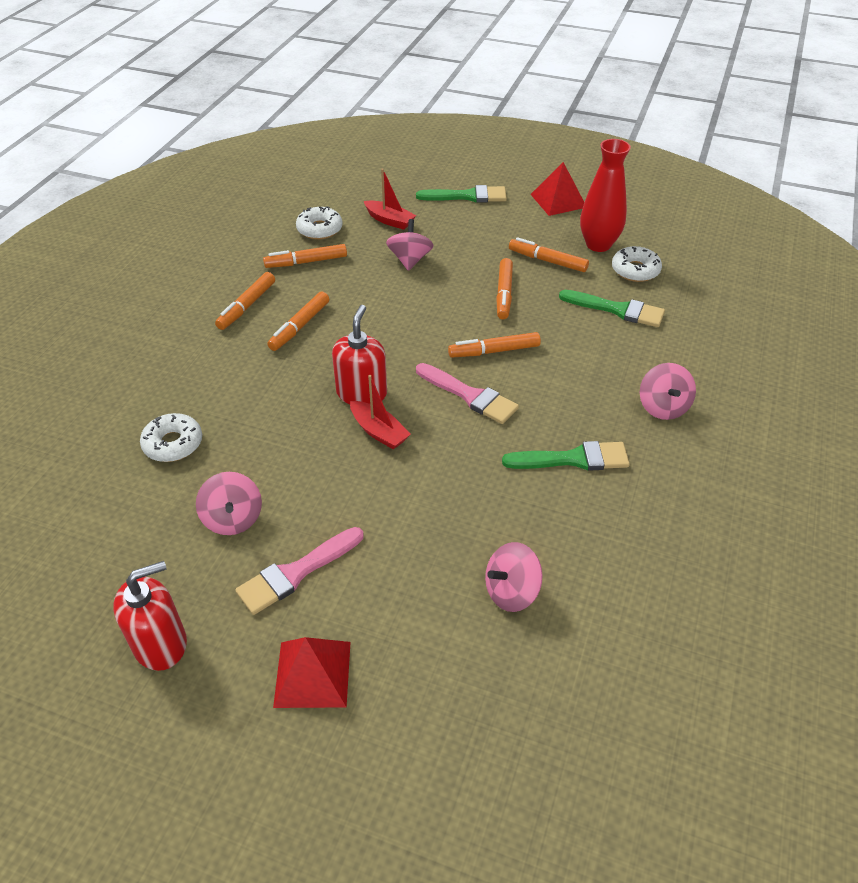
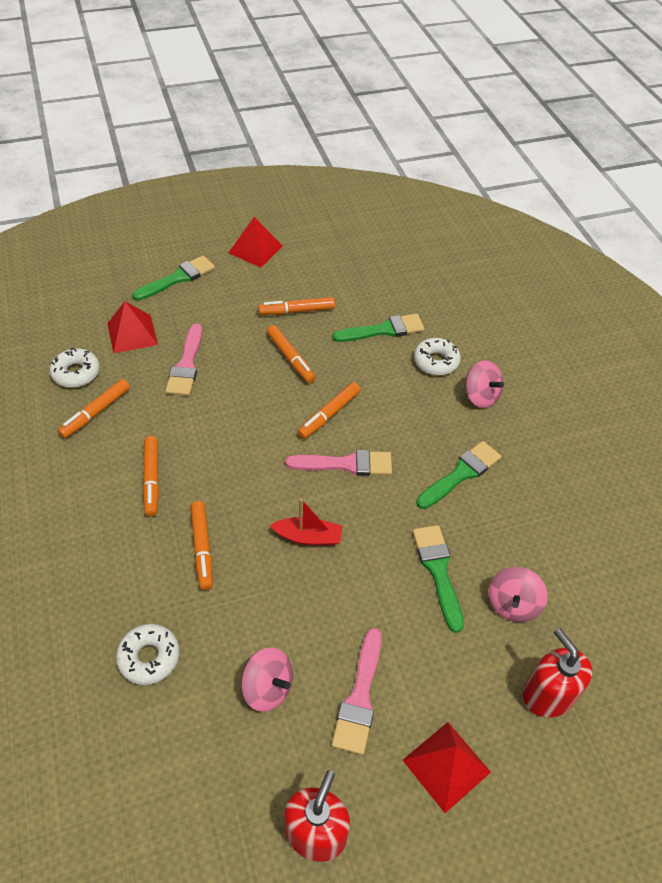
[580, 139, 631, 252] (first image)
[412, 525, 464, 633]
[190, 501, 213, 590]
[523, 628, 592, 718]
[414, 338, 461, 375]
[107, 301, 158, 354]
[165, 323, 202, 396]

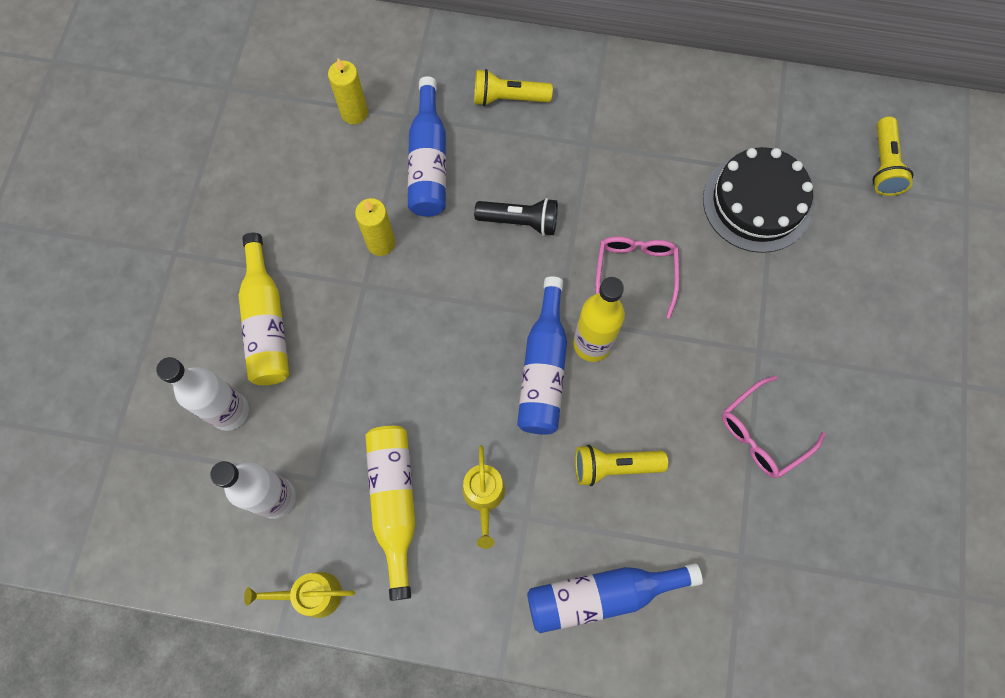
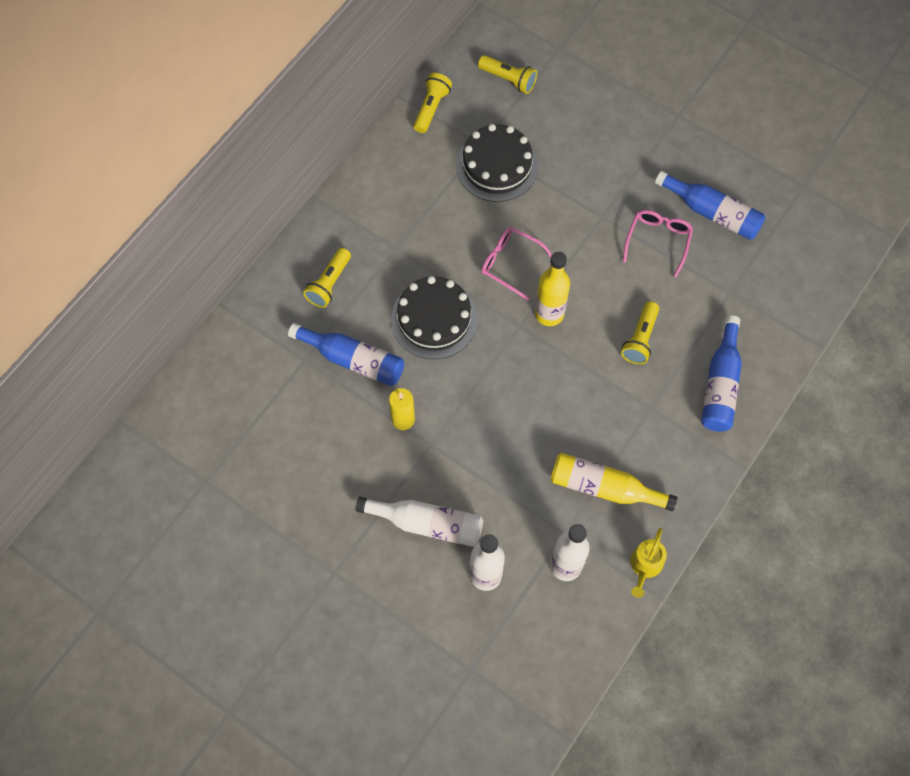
[328, 58, 368, 124] (first image)
[463, 445, 505, 549] (first image)
[414, 73, 452, 133]
[655, 171, 765, 240]
[391, 276, 478, 359]
[356, 496, 483, 547]
[623, 210, 693, 278]

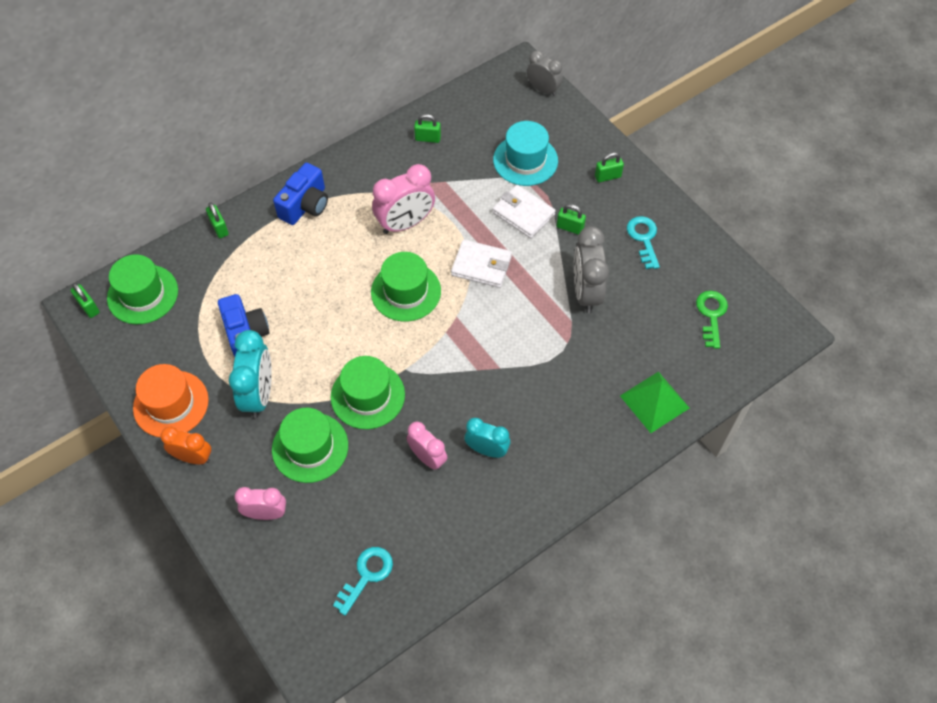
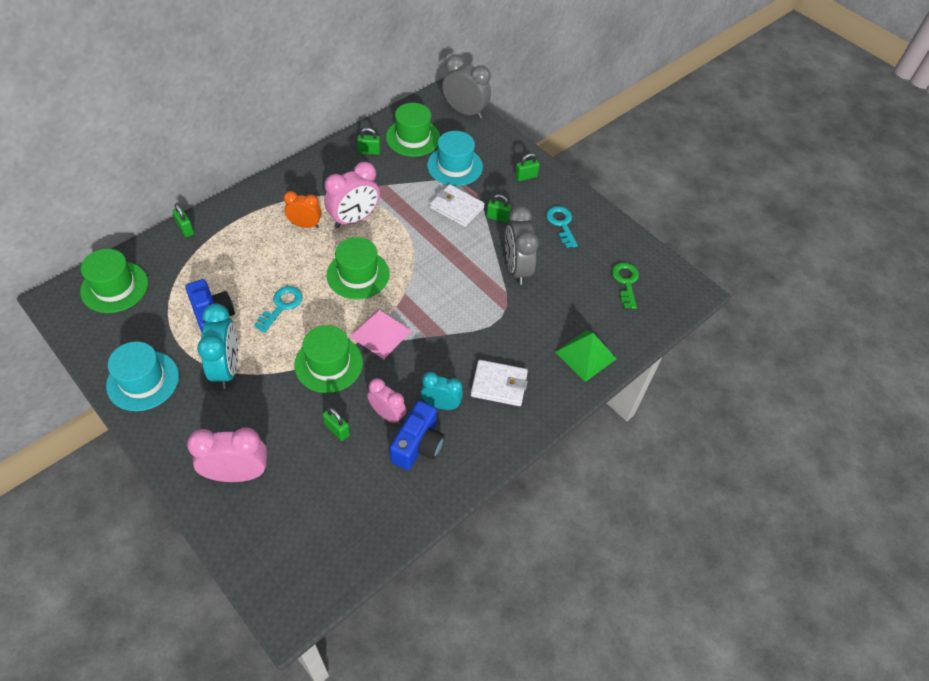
[350, 309, 412, 359]
[322, 407, 350, 441]
[284, 191, 322, 228]
[386, 103, 440, 157]
[390, 401, 445, 470]
[254, 286, 303, 333]
[471, 360, 528, 406]
[106, 341, 179, 411]
[187, 427, 267, 482]
[442, 55, 491, 119]

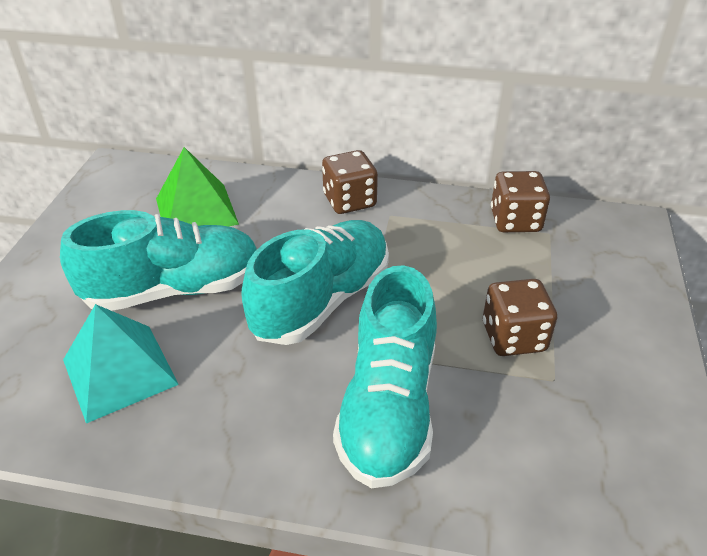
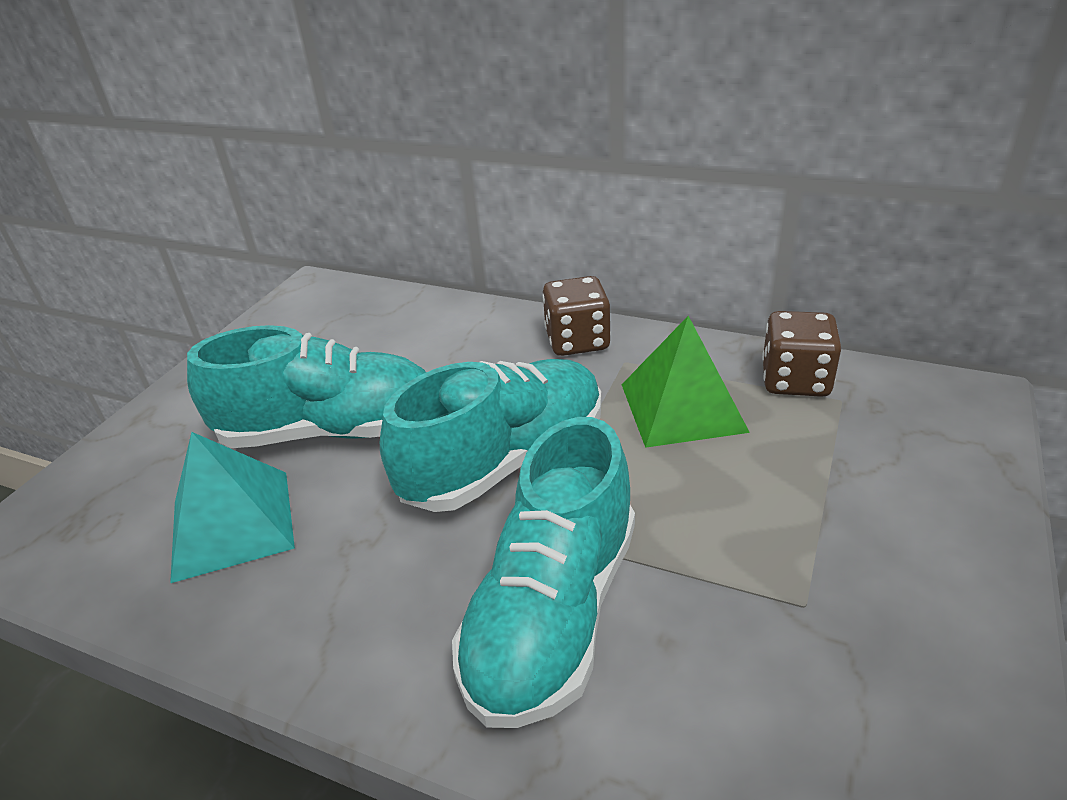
[483, 279, 557, 356] (first image)
[622, 316, 750, 448]

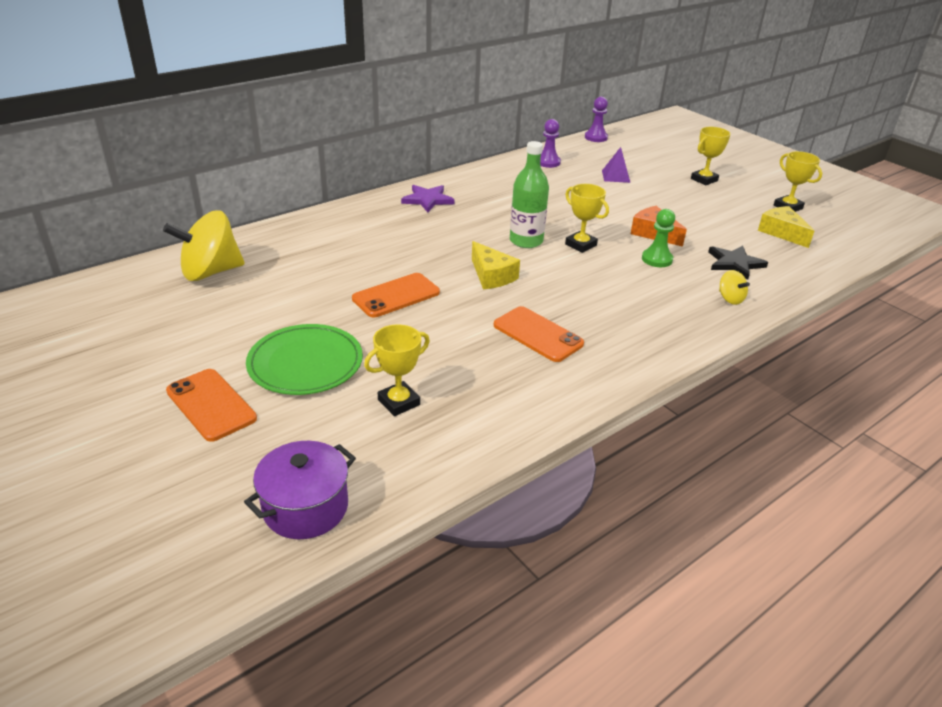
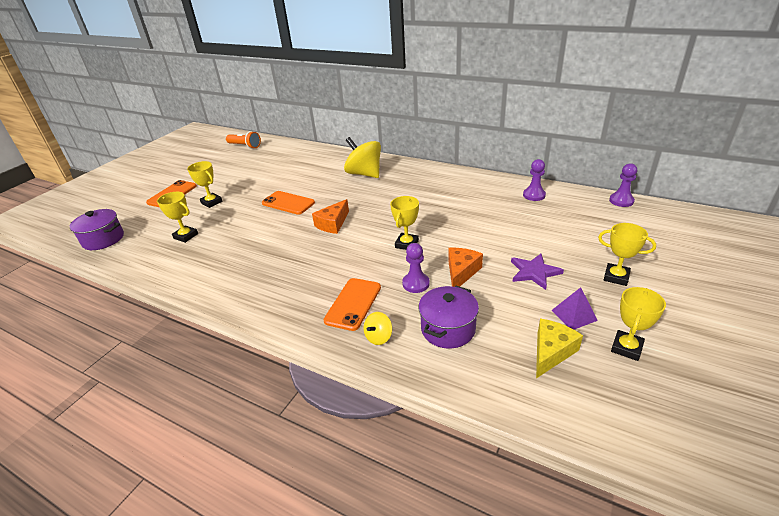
[510, 141, 549, 248] (first image)
[226, 131, 261, 149]
[344, 137, 381, 178]
[511, 254, 564, 290]
[323, 278, 381, 331]
[551, 287, 598, 329]
[187, 161, 222, 208]
[419, 286, 479, 348]
[312, 199, 349, 234]
[402, 243, 430, 293]

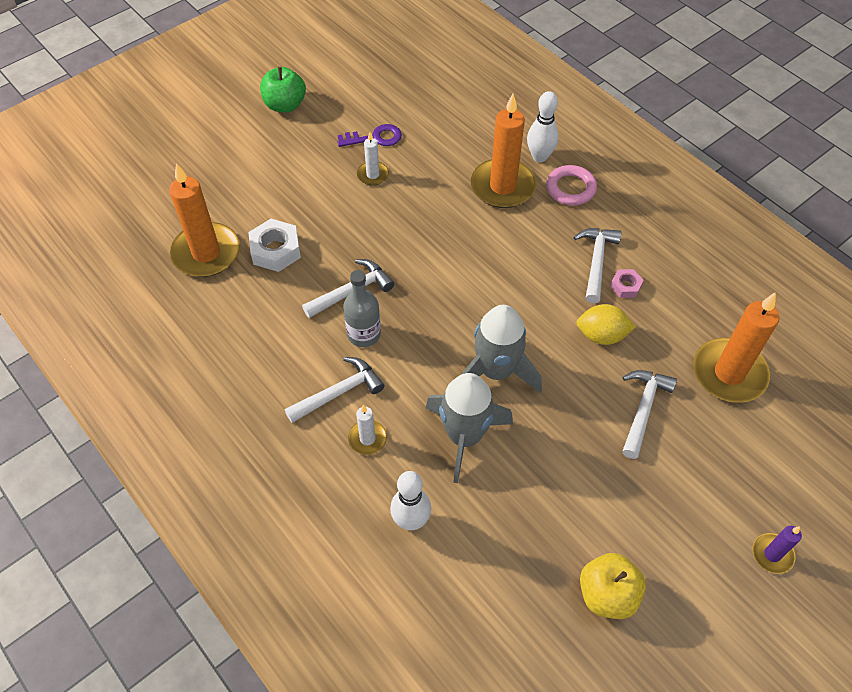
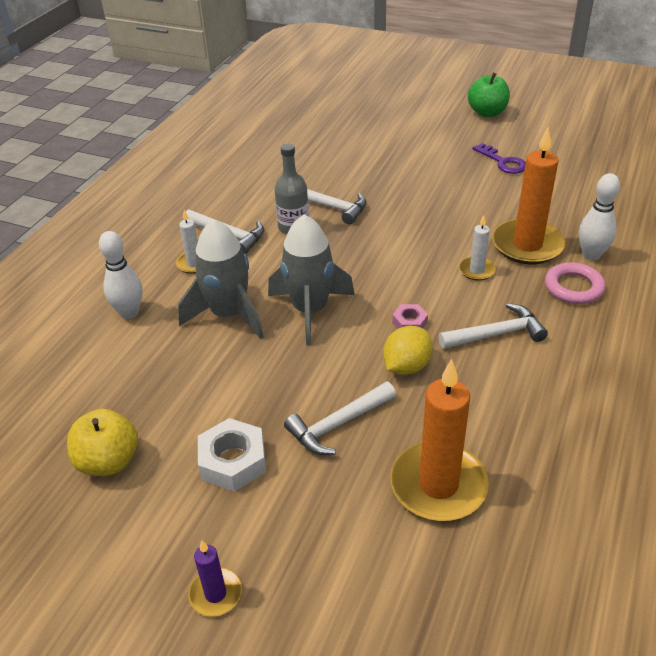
[169, 163, 240, 277] (first image)
[198, 418, 266, 492]
[459, 215, 496, 281]
[392, 304, 428, 329]
[383, 326, 433, 375]
[284, 382, 396, 455]

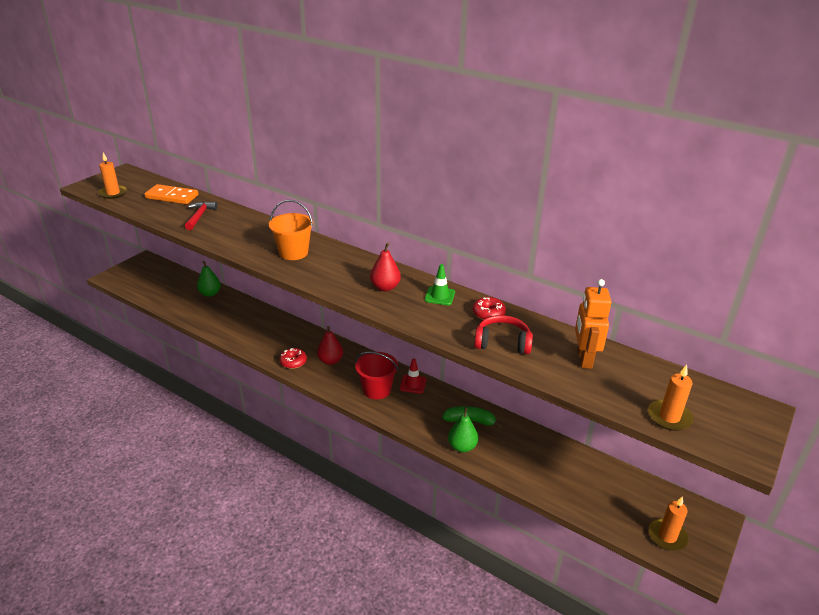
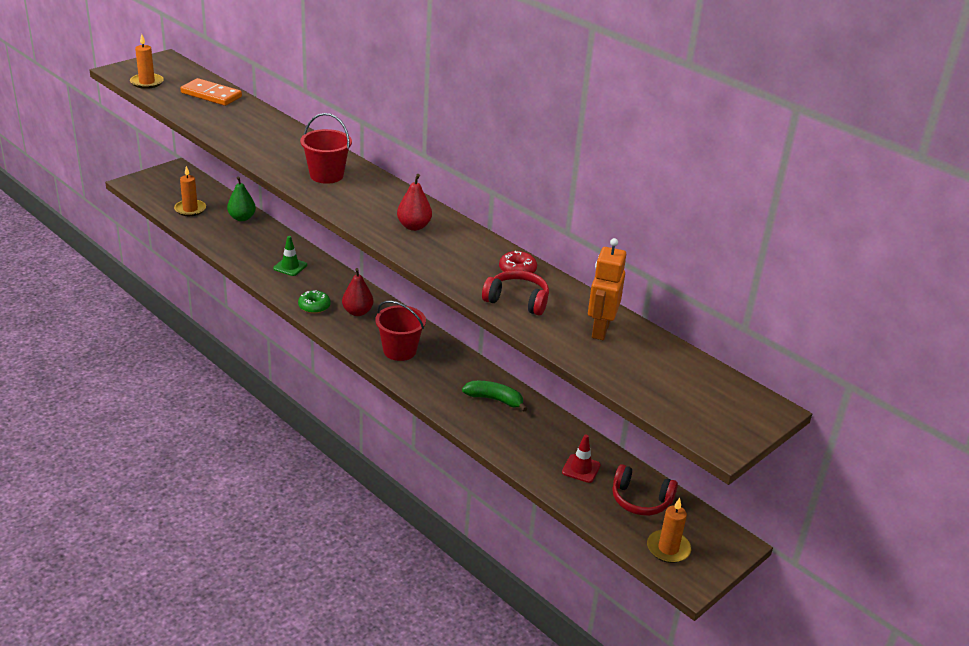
[185, 201, 217, 230] (first image)
[448, 407, 478, 452] (first image)
[612, 464, 678, 516]
[562, 434, 601, 483]
[273, 236, 307, 276]
[174, 166, 206, 216]
[300, 113, 352, 184]
[298, 290, 331, 314]

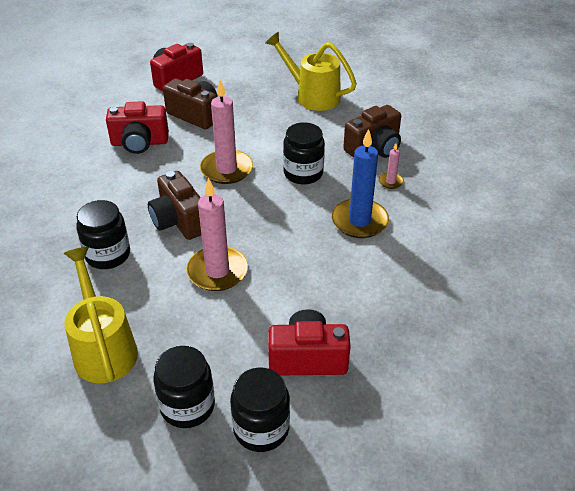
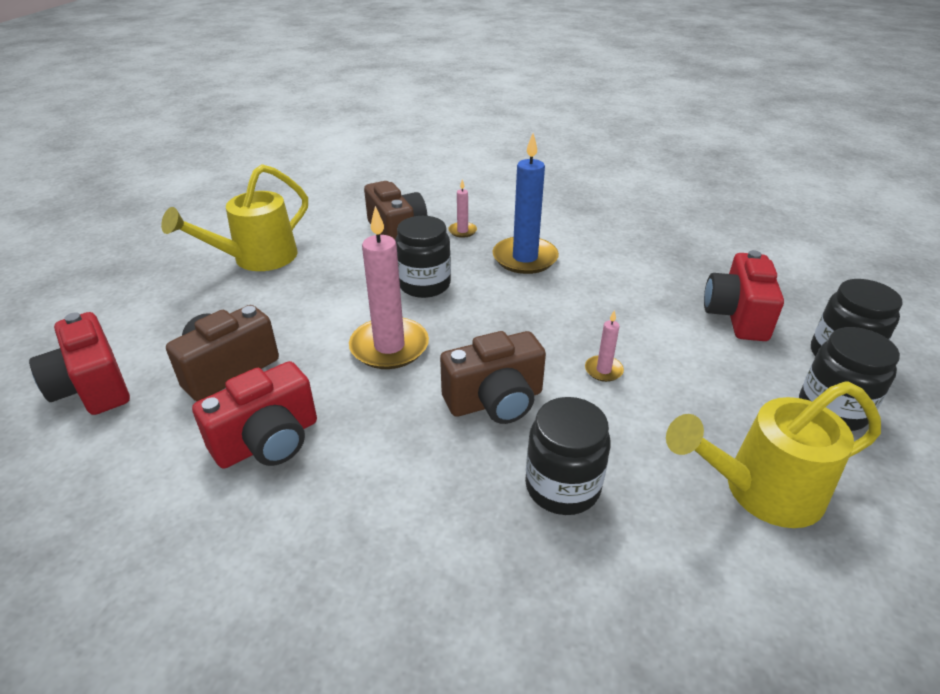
[192, 361, 317, 469]
[585, 310, 624, 382]

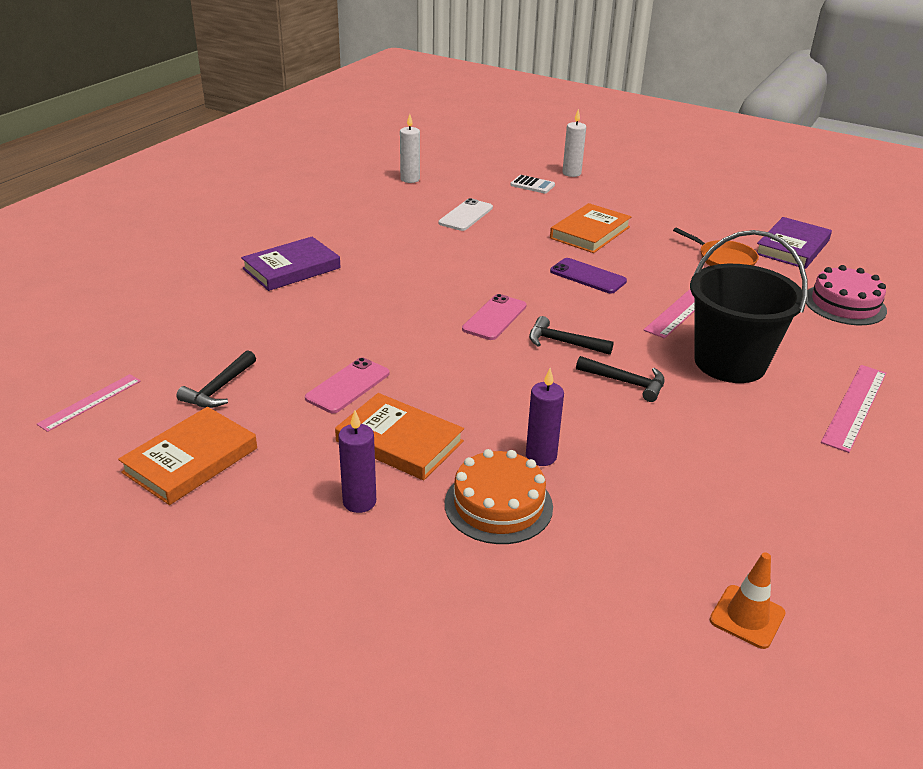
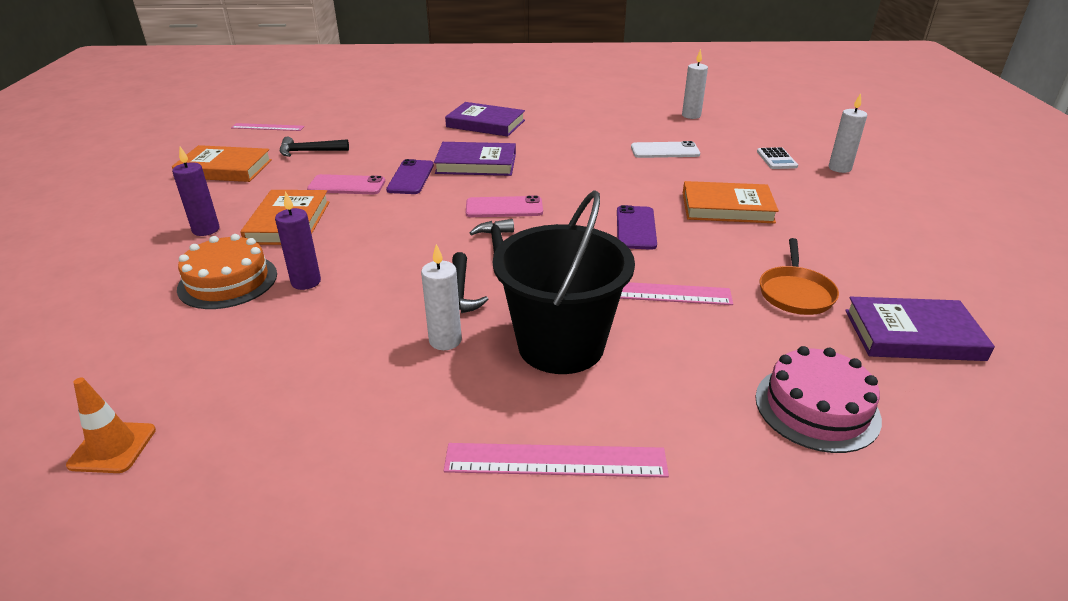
[386, 159, 434, 194]
[421, 244, 462, 350]
[434, 142, 516, 176]

